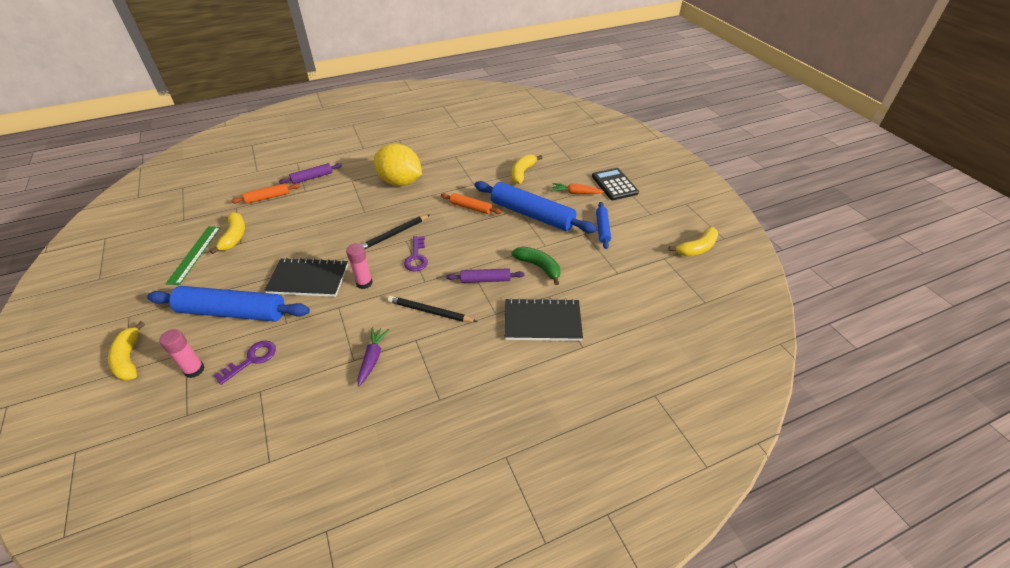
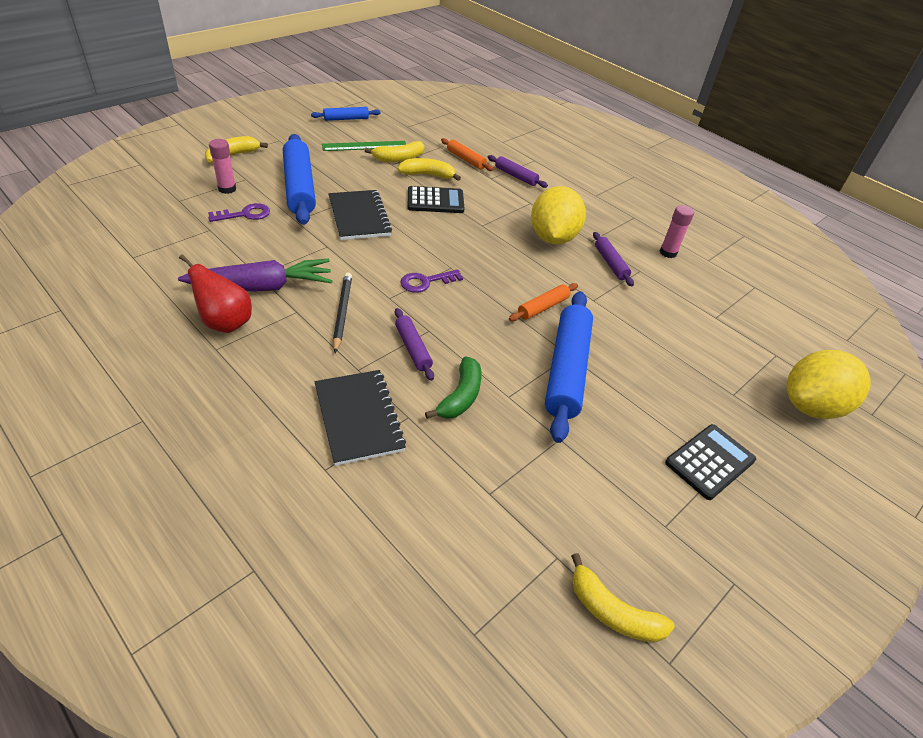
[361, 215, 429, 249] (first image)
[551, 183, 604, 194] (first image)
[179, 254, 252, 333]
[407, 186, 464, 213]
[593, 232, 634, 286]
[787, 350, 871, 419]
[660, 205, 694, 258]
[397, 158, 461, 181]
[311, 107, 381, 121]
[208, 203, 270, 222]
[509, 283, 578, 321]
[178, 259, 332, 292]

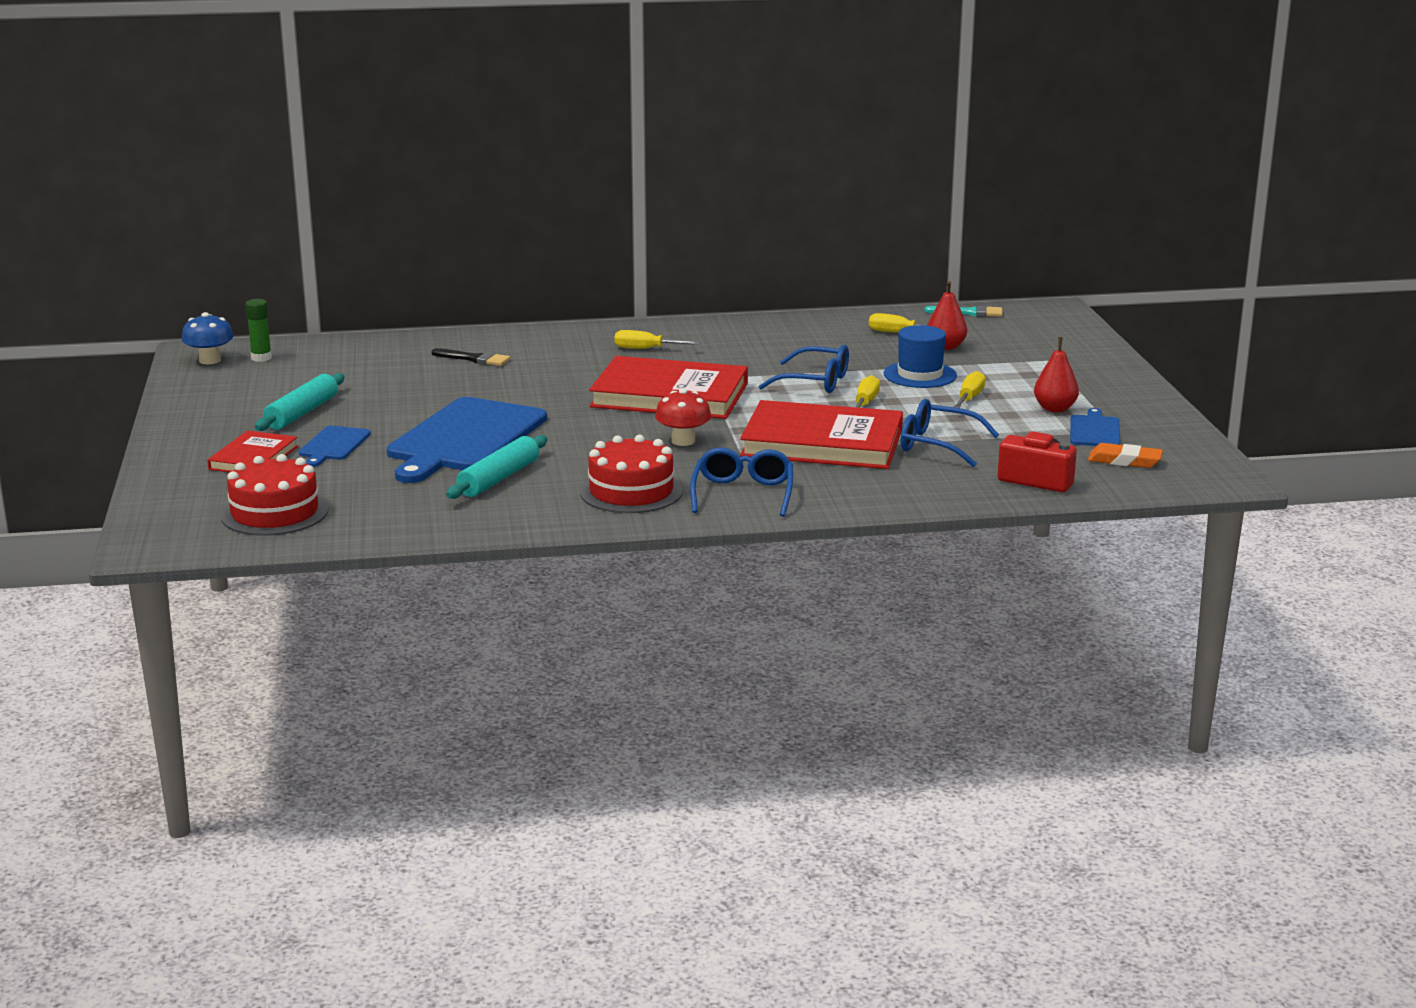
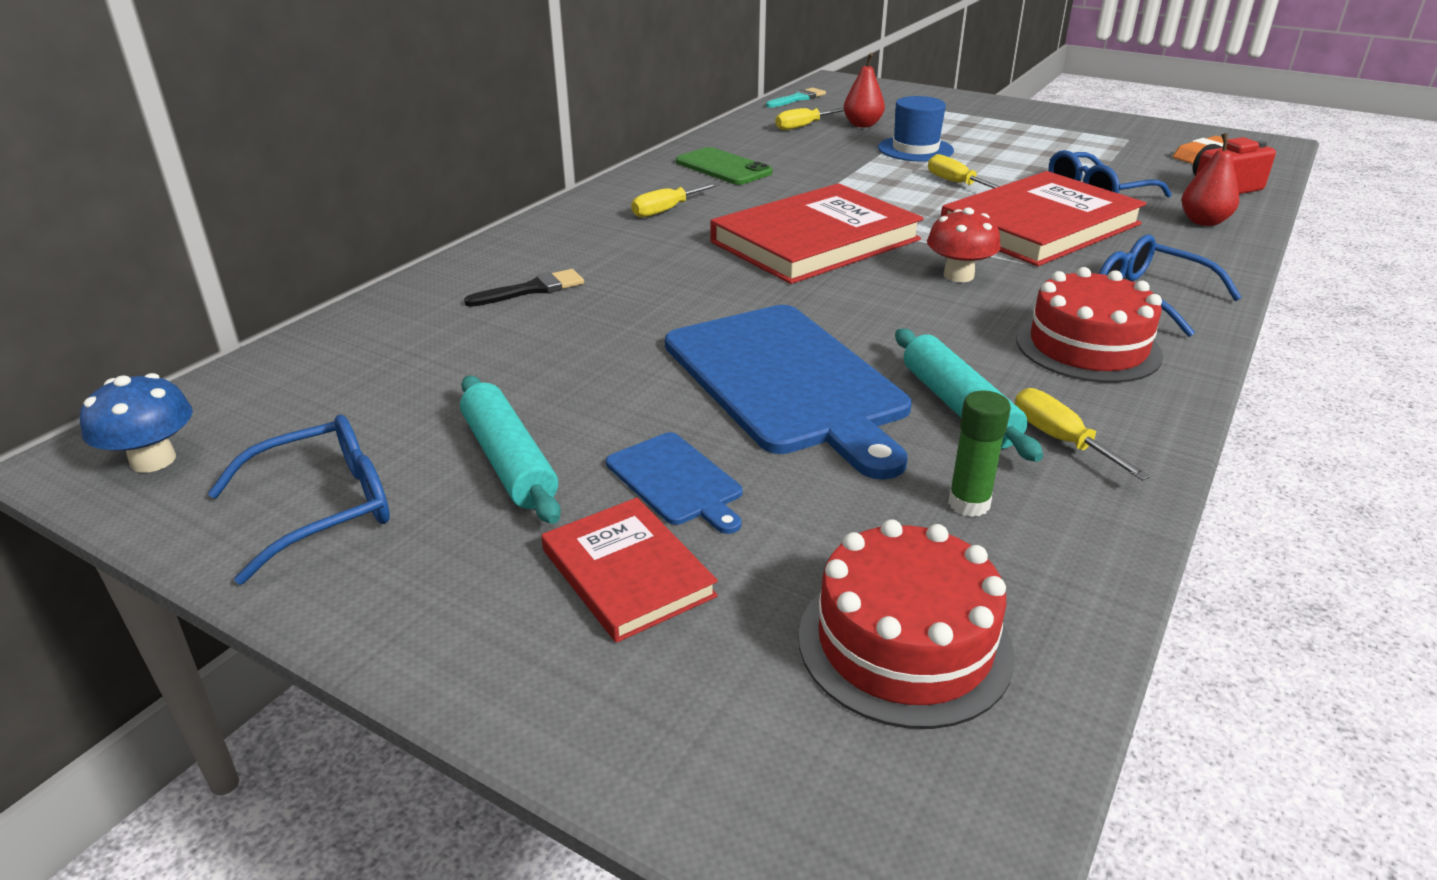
[1070, 408, 1120, 446] (first image)
[676, 147, 773, 185]
[948, 391, 1011, 517]
[208, 415, 390, 584]
[1015, 388, 1150, 481]
[1182, 133, 1239, 226]

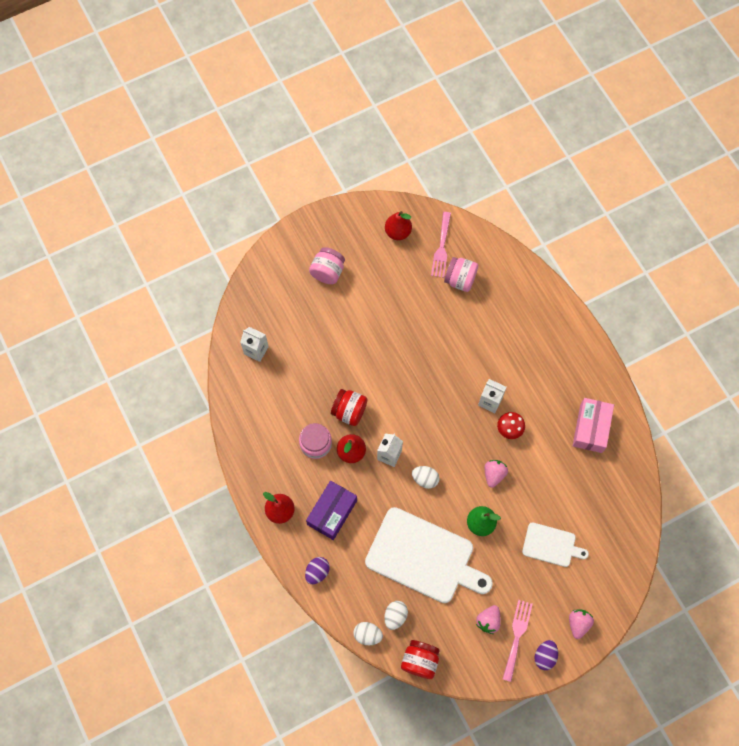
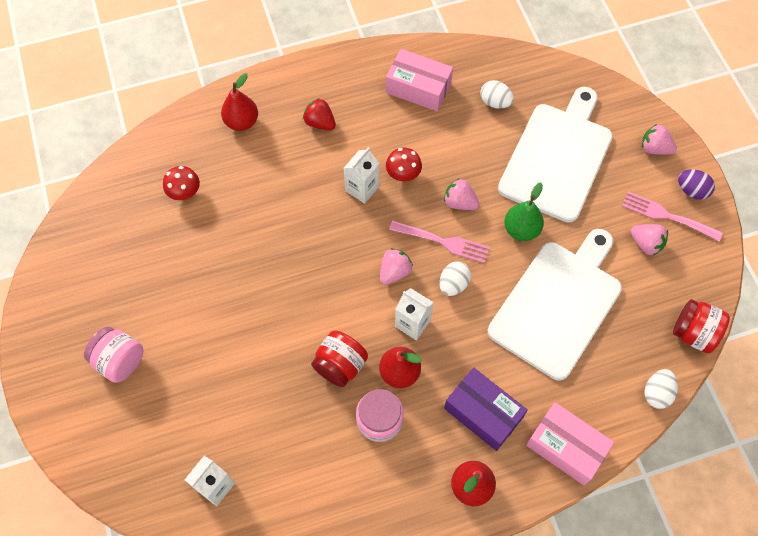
[303, 98, 336, 130]
[380, 248, 413, 285]
[480, 80, 514, 109]
[221, 73, 258, 131]
[389, 221, 490, 263]
[526, 402, 614, 485]
[163, 166, 200, 200]
[498, 87, 613, 223]

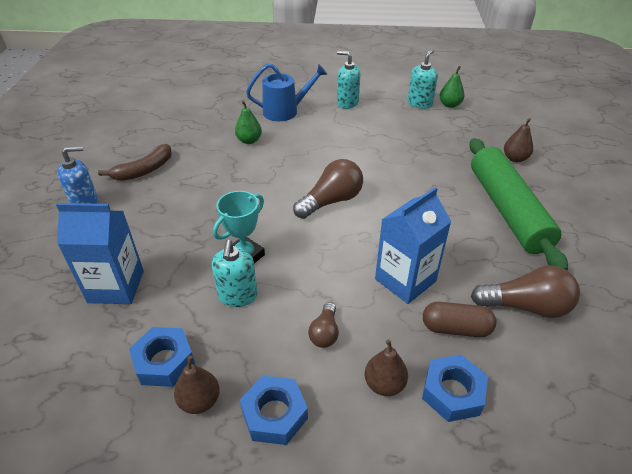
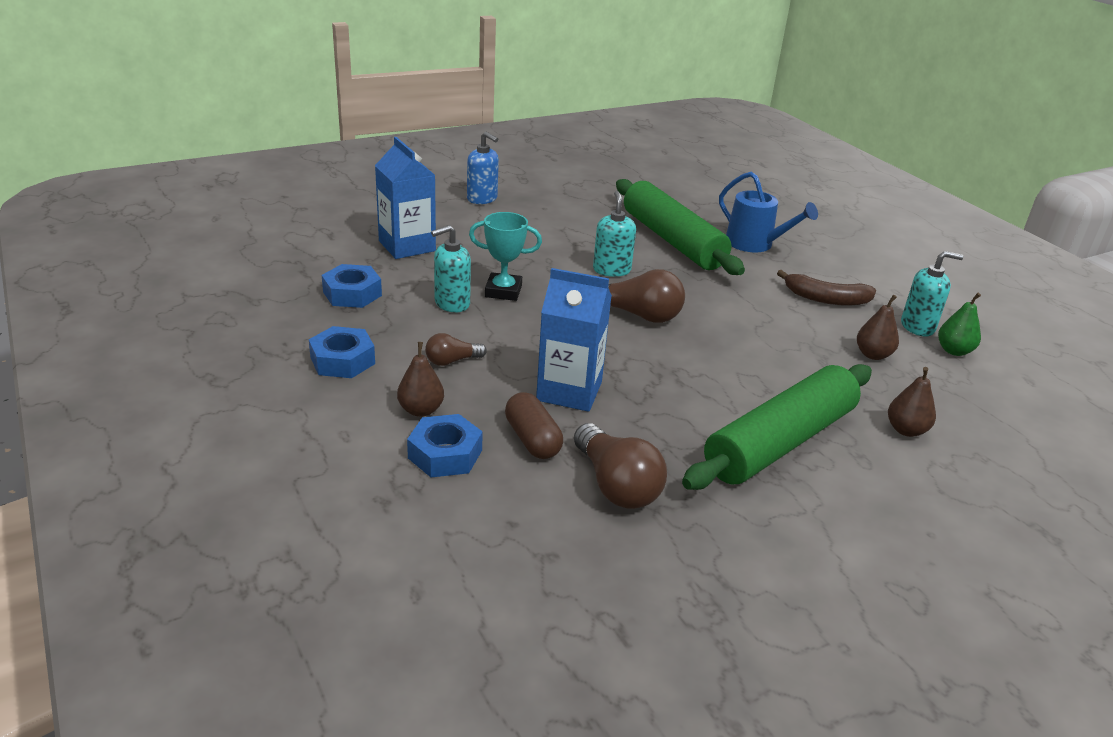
[777, 270, 876, 306]
[857, 295, 899, 360]
[593, 191, 636, 277]
[616, 179, 745, 275]

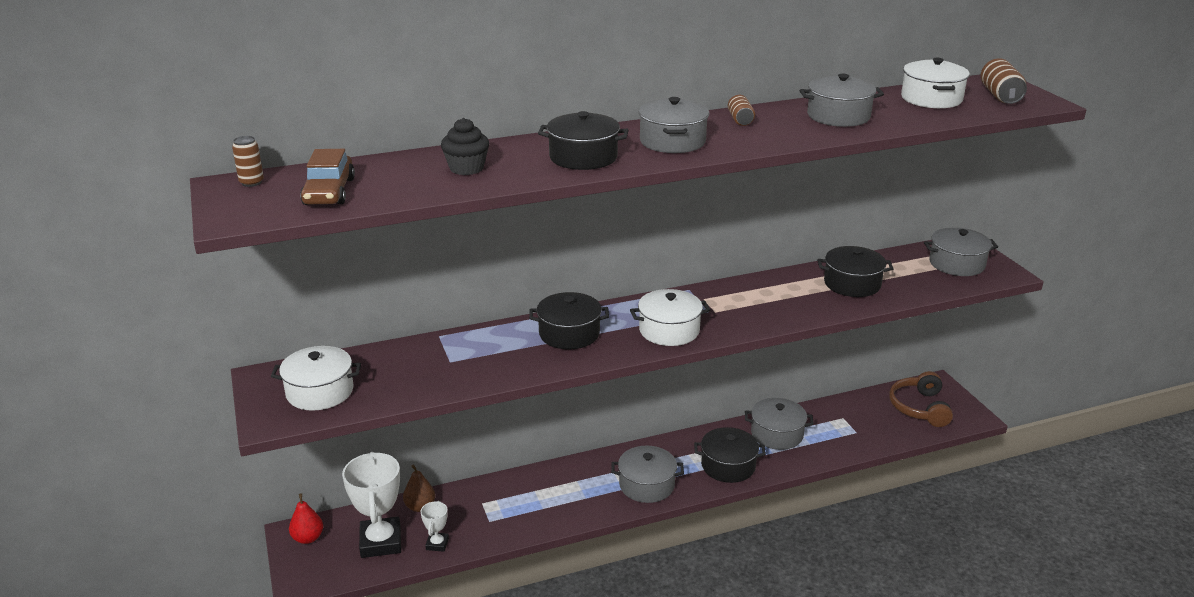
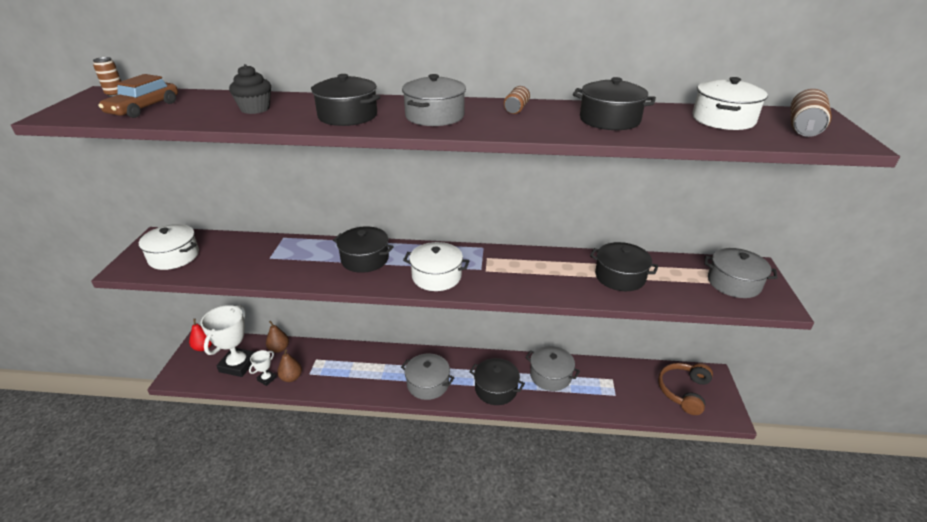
[277, 349, 302, 382]
[573, 77, 656, 130]

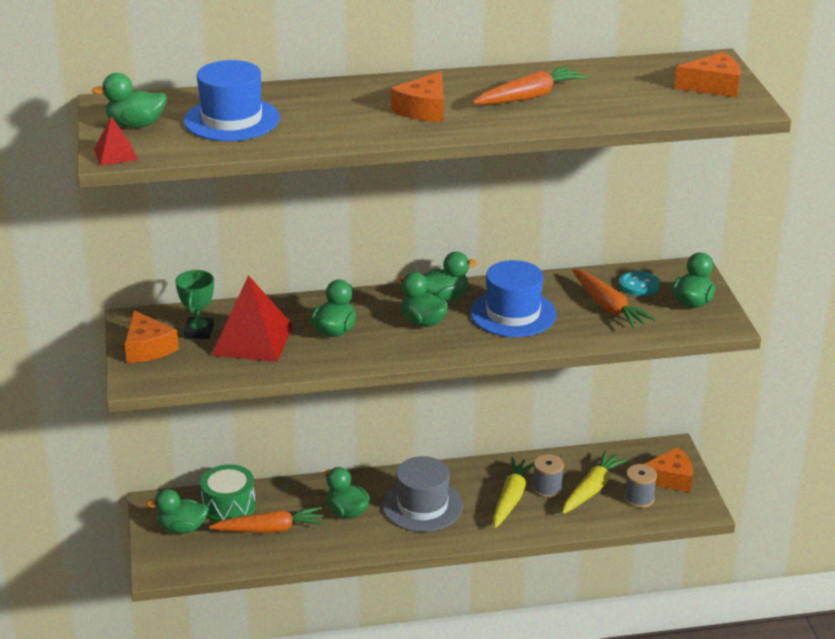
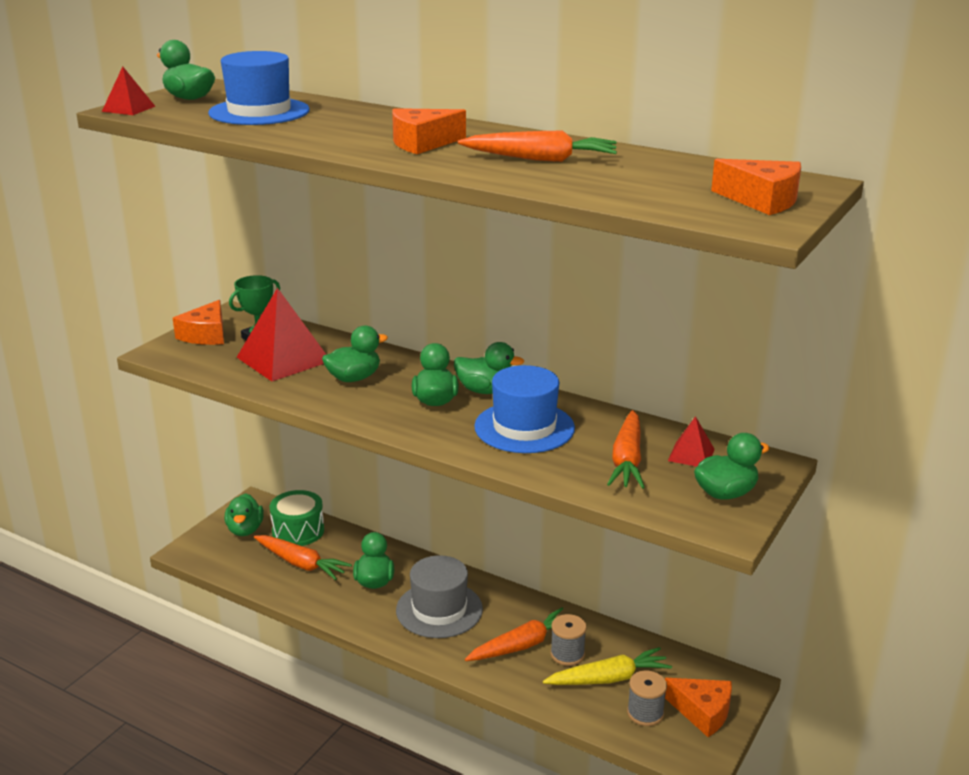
[668, 416, 715, 467]
[465, 607, 563, 661]
[225, 493, 264, 536]

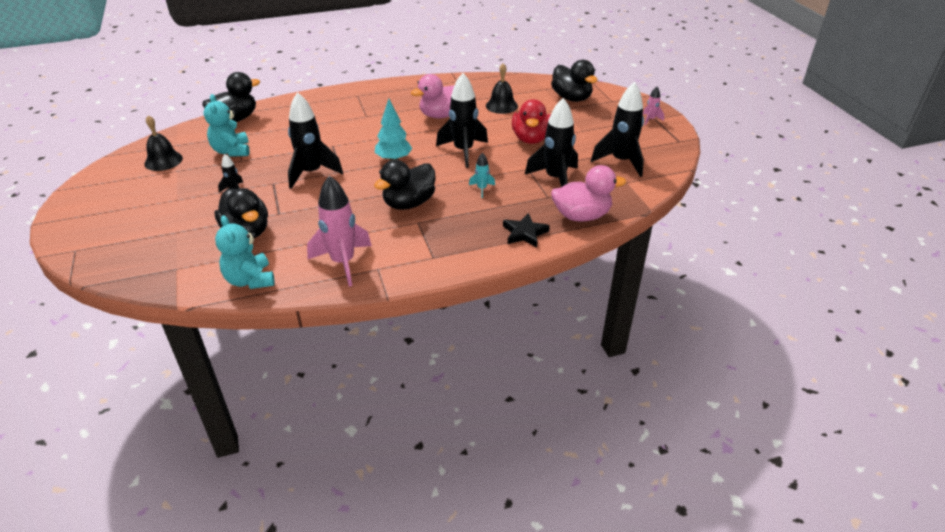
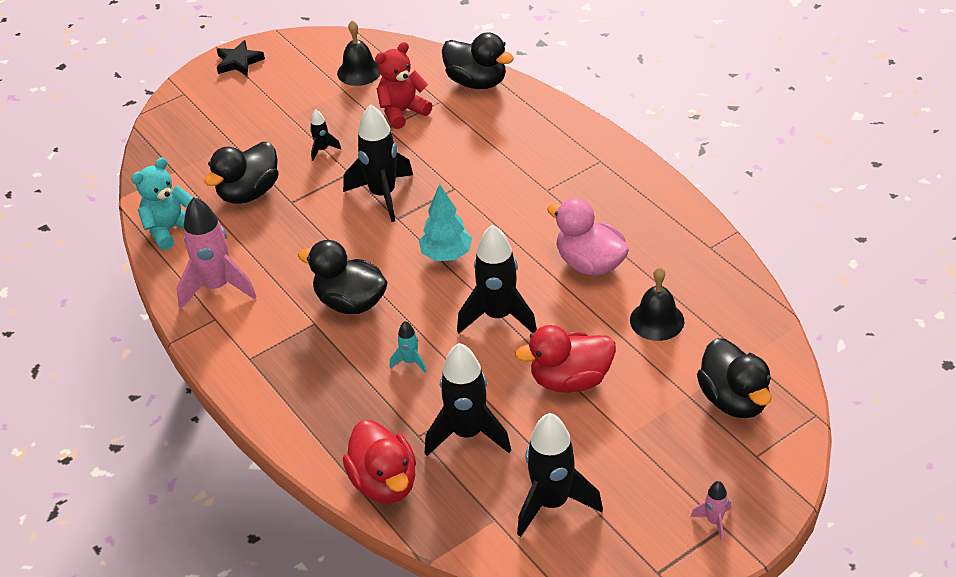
[217, 40, 265, 76]
[375, 42, 432, 129]
[343, 420, 416, 503]
[697, 338, 772, 418]

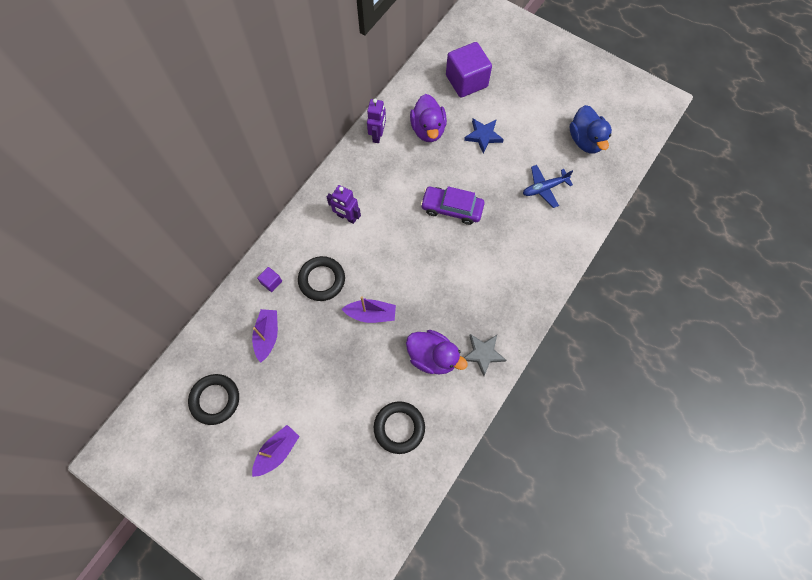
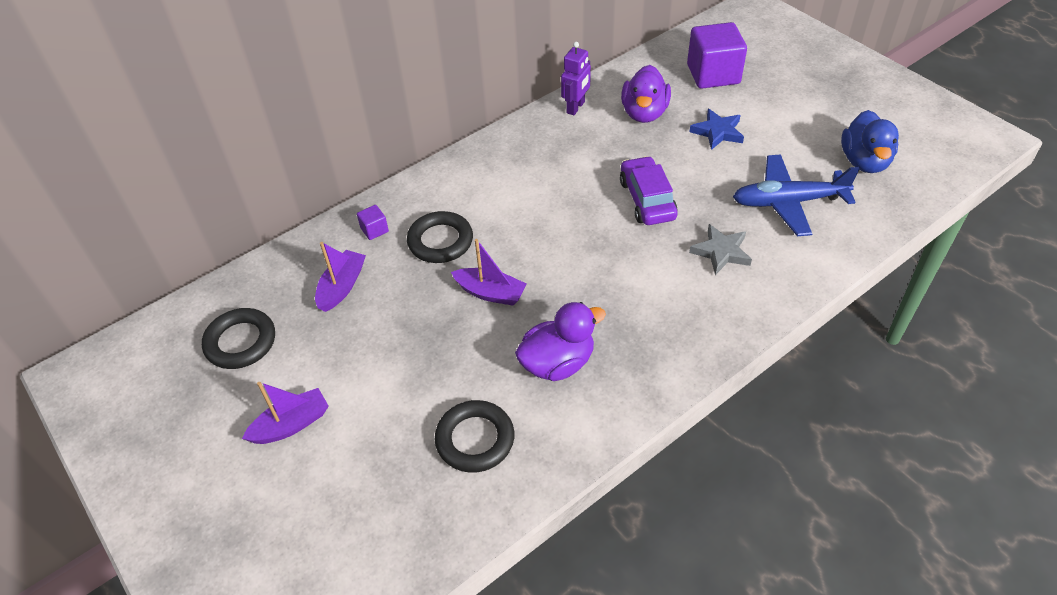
[327, 185, 361, 224] (first image)
[689, 224, 752, 275]
[515, 302, 606, 381]
[620, 156, 678, 225]
[733, 154, 860, 236]

